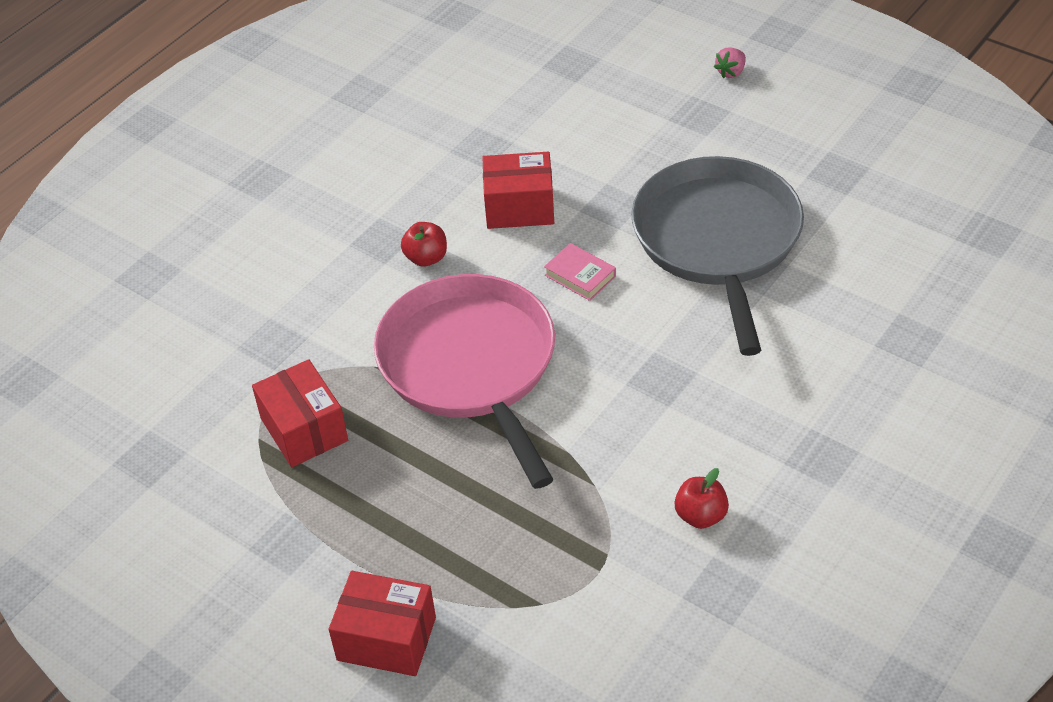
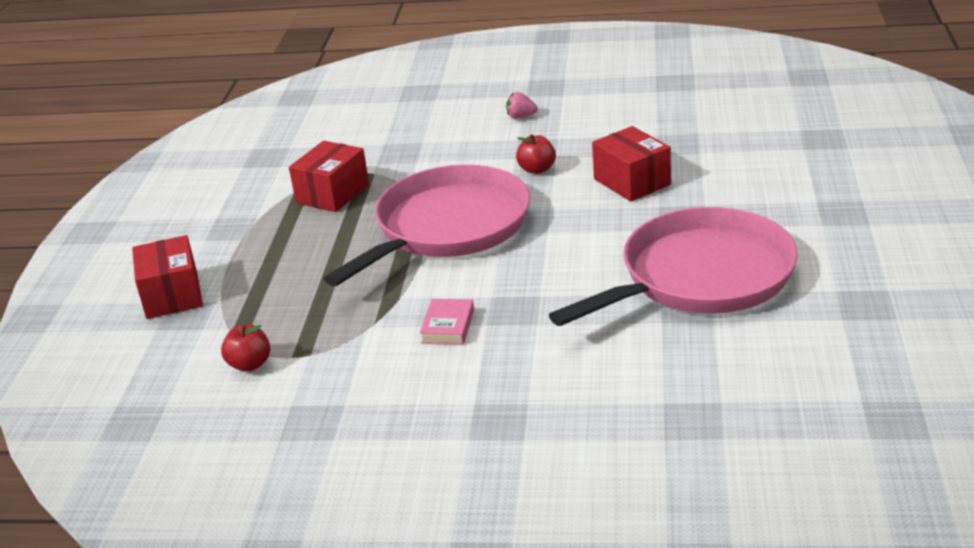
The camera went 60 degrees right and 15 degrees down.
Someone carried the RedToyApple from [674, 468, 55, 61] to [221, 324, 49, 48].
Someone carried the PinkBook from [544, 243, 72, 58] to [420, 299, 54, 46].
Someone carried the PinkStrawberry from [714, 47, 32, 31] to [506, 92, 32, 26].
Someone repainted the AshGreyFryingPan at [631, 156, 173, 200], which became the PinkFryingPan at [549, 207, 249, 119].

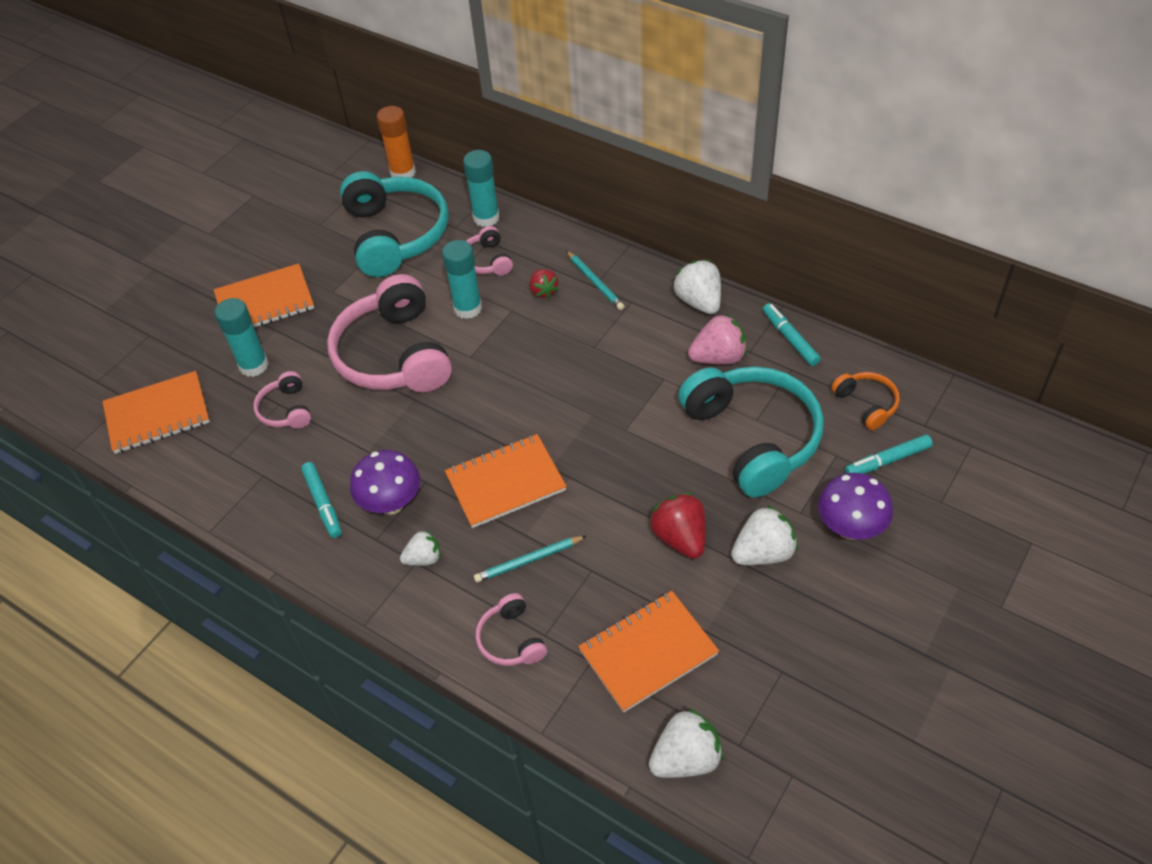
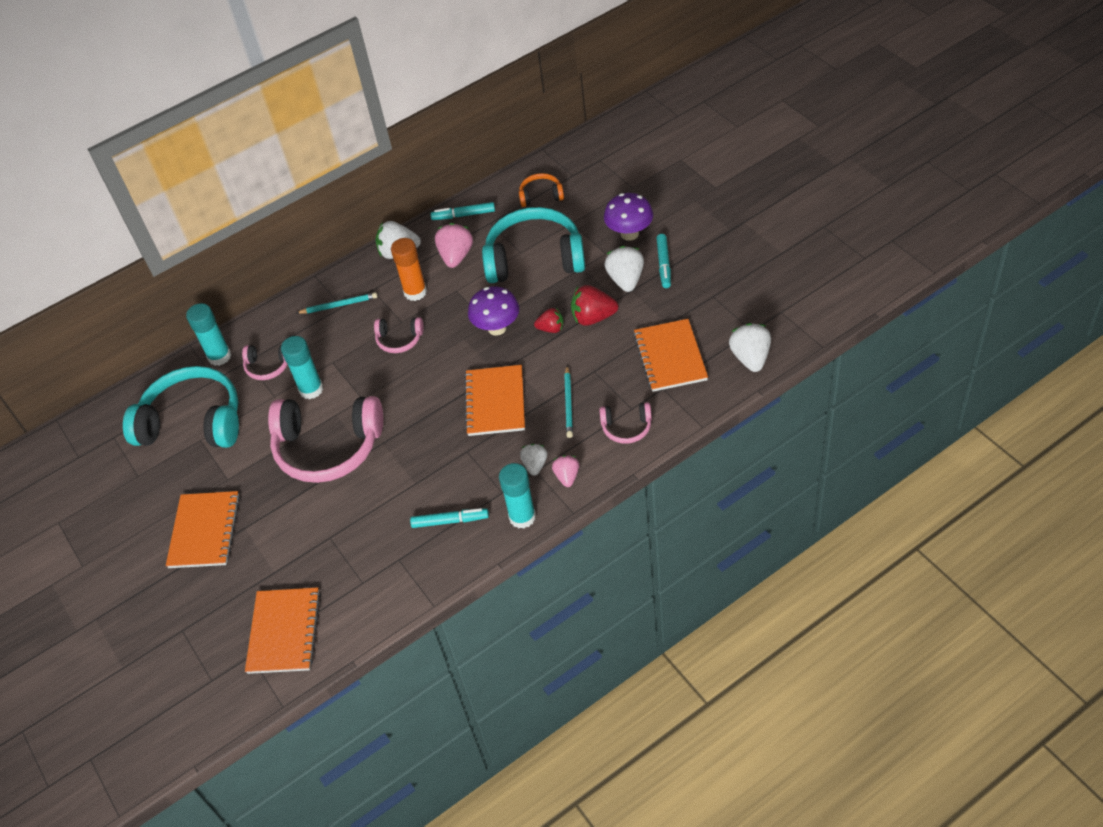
The camera went 65 degrees left and 0 degrees up.
Someone carried the PinkOverEarHeadphones from [253, 371, 58, 57] to [374, 317, 50, 36].
Someone carried the OrangeGlue from [377, 106, 39, 72] to [391, 238, 36, 63].
Someone carried the RoyalPurpleMushroom from [350, 450, 70, 65] to [468, 286, 51, 49].
Someone carried the TurquoiseGlue from [215, 298, 54, 79] to [499, 463, 37, 66].
Someone carried the RedStrawberry from [530, 269, 29, 30] to [534, 308, 29, 25].
Someone put down the PinkStrawberry at [552, 455, 27, 32].
Someone carried the TurquoiseMarkerPen from [845, 434, 88, 40] to [657, 234, 14, 54].

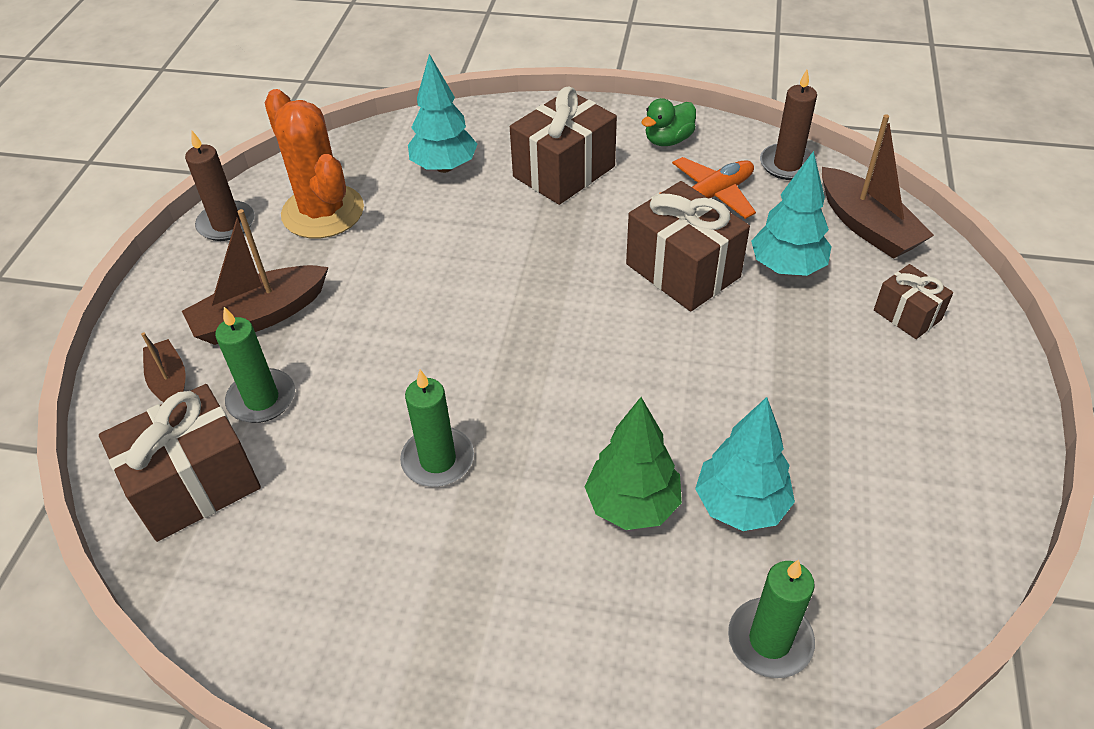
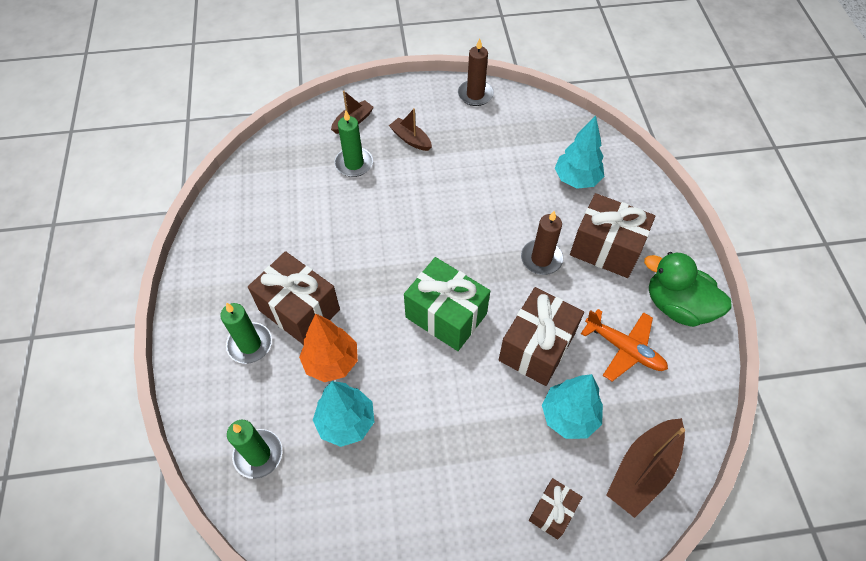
The camera went 70 degrees right and 10 degrees up.
Someone carried the GreenWaxCandle from [400, 370, 74, 117] to [220, 303, 52, 61].
Someone carried the BrownPresent from [99, 384, 162, 158] to [248, 251, 92, 94].
Someone repainted the GreenTree at [585, 397, 97, 133], which became the OrangeTree at [299, 314, 59, 68].
Someone scaled the BrownToyBoat at [182, 209, 147, 136] by 0.60.
Someone put down the GreenPresent at [404, 257, 86, 94].
Someone carried the BrownWaxCandle from [760, 70, 57, 110] to [521, 211, 42, 64].
Someone scaled the GreenToyDuck at [641, 98, 55, 48] by 1.64.
Someone took away the OrangeCactus at [265, 89, 99, 149].

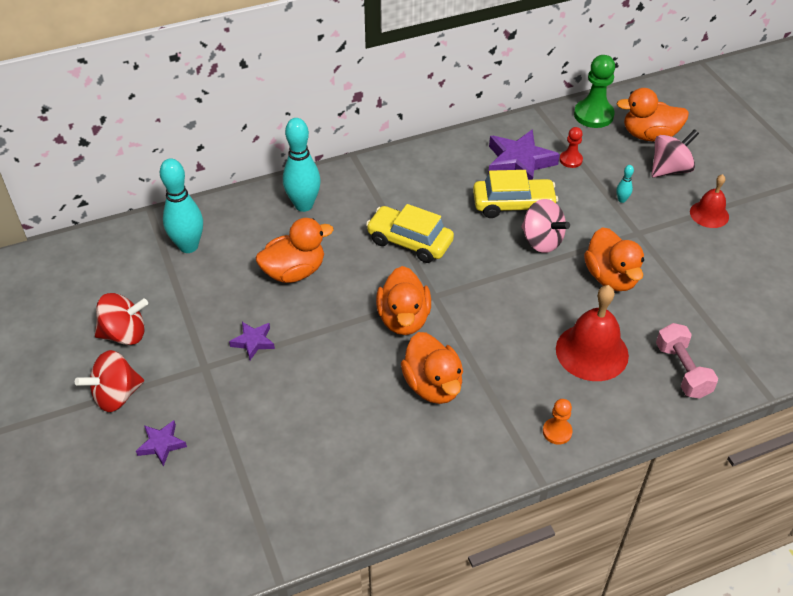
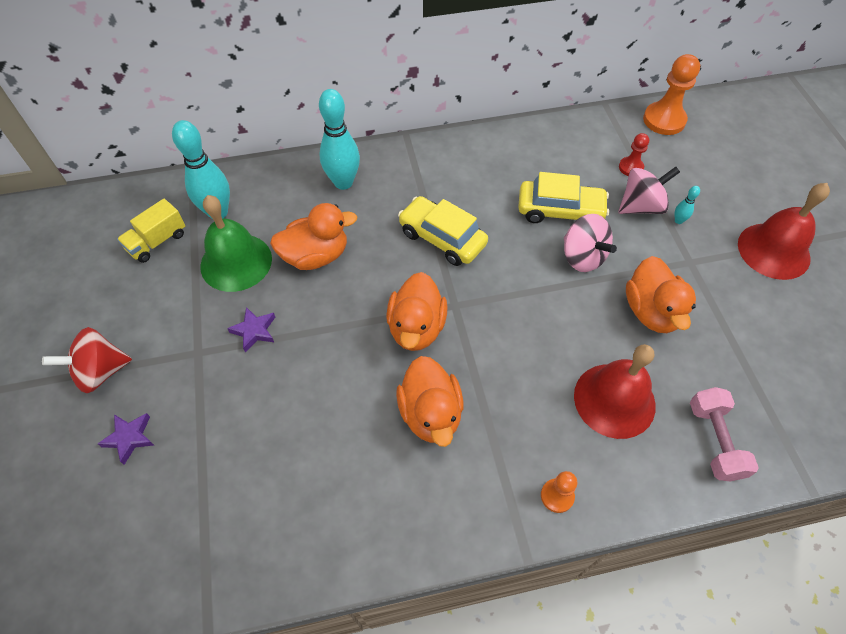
The camera went 10 degrees right and 10 degrees up.
Someone put down the GoldenTruck at [117, 199, 68, 64].
Someone put down the GreenSchoolBell at [200, 195, 72, 97].
Someone carried the PinkSpinningTop from [651, 129, 48, 49] to [618, 167, 62, 47].
Someone repainted the GreenPawn at [574, 55, 41, 73], which became the OrangePawn at [643, 54, 57, 81].
Someone scaled the RedSchoolBell at [690, 174, 39, 54] by 1.66.
Someone took away the RedSpinningTop at [95, 293, 53, 52].
Someone took away the RoyalPurpleStar at [488, 129, 72, 51].
Someone took away the OrangeToyDuck at [617, 88, 72, 54].

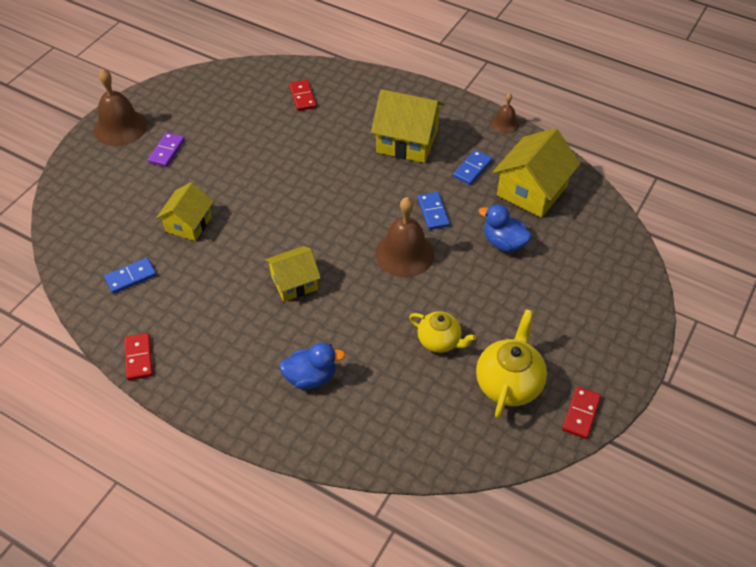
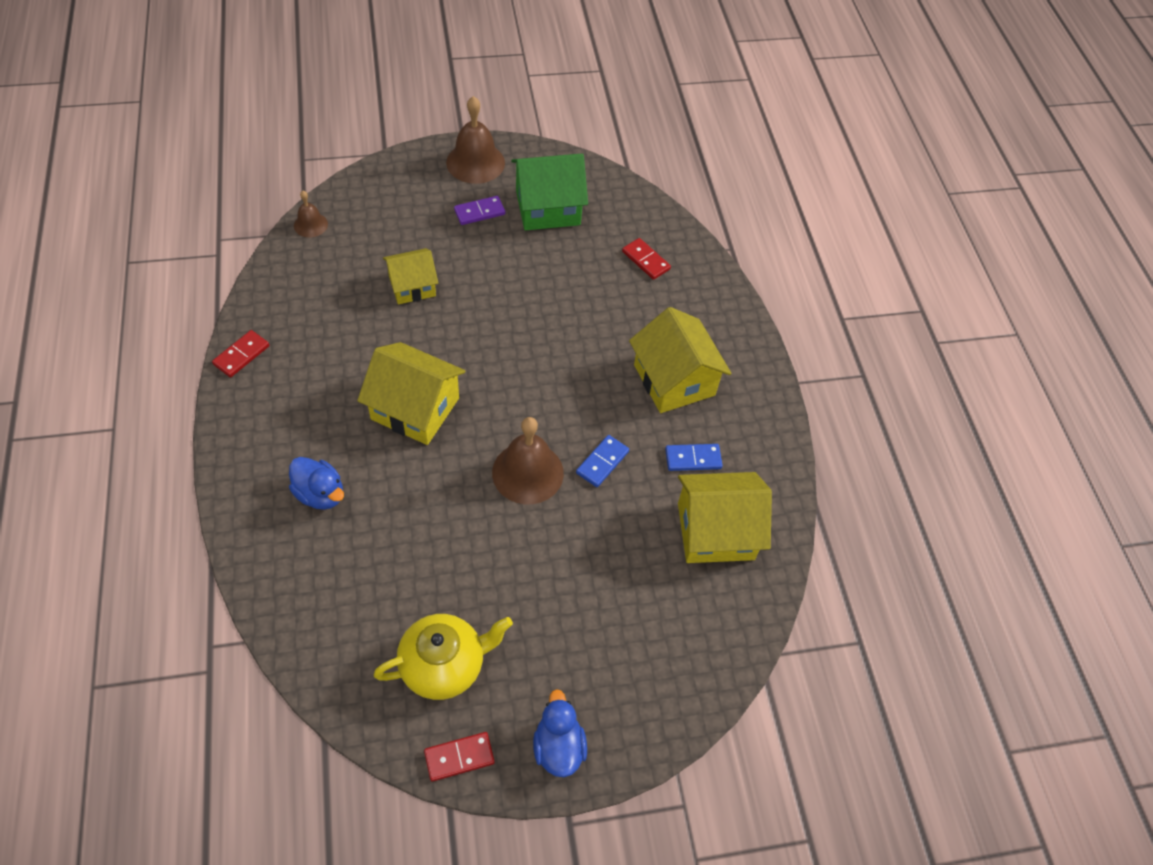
The camera went 45 degrees right and 5 degrees up.
Someone carried the BrownSchoolBell from [491, 93, 28, 41] to [294, 191, 34, 46].
Someone scaled the GoldenCottage at [265, 246, 56, 56] by 1.56.
Someone put down the GreenCottage at [511, 154, 77, 76].
Someone carried the CobaltToyDuck from [479, 204, 53, 48] to [533, 689, 54, 88].
Someone rotated the RedDomino at [289, 80, 27, 31] by 75 degrees counterclockwise.
Someone took away the CobaltDomino at [104, 258, 53, 36].
Someone took away the GoldenChinaTeapot at [409, 311, 67, 42].

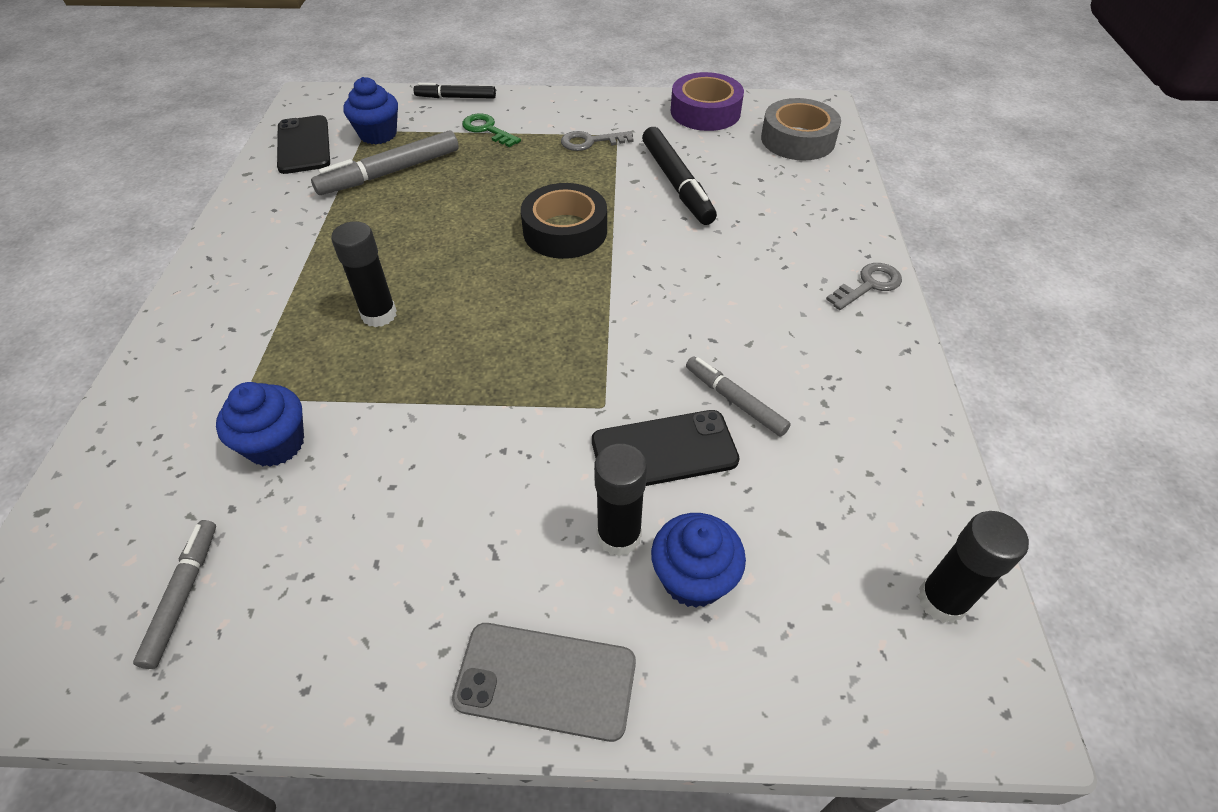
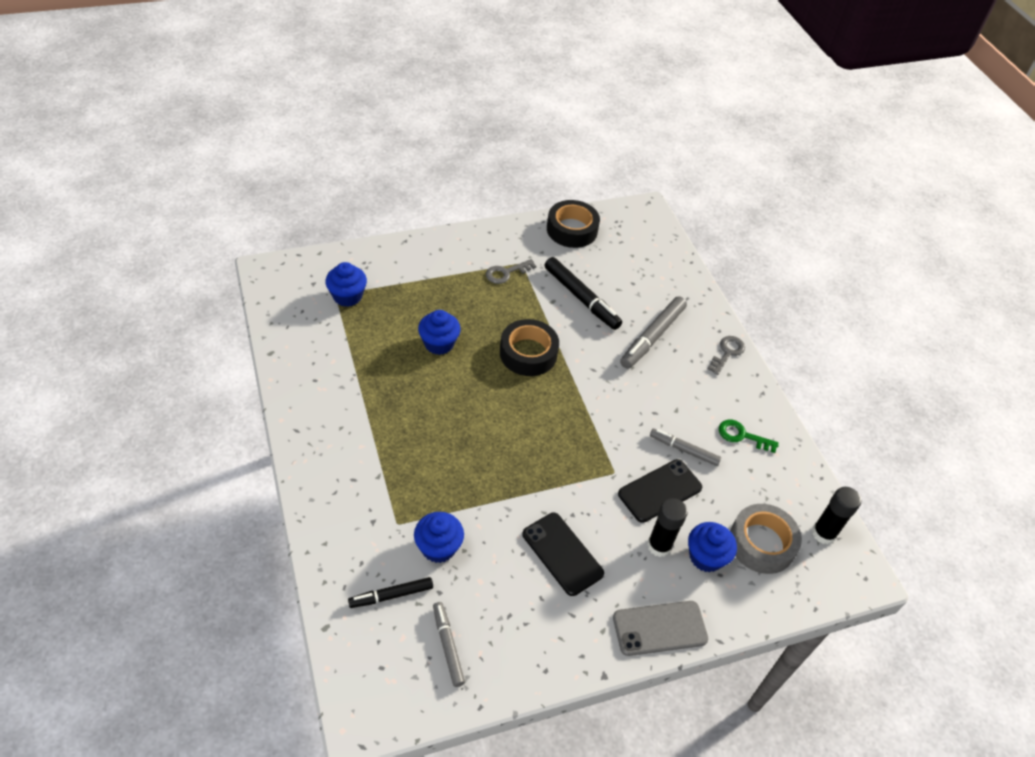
The camera went 25 degrees left and 0 degrees up.
Someone carried the BlackMarkerPen from [413, 83, 83, 16] to [348, 577, 85, 31].
Someone put down the CobaltMuffin at [418, 310, 43, 45].
Someone carried the BlackPhone from [277, 115, 53, 59] to [523, 513, 81, 83].
Someone repainted the RoyalPurpleTape at [671, 72, 73, 59], which became the BlackTape at [547, 200, 53, 48].
Someone carried the AshGreyMarkerPen from [311, 130, 148, 65] to [620, 296, 67, 73].
Someone carried the GreenLatchkey from [462, 113, 59, 34] to [719, 420, 60, 33].
Someone carried the AshGreyTape from [761, 98, 80, 62] to [730, 504, 72, 70].
Someone took away the BlackGlue at [331, 221, 66, 106].

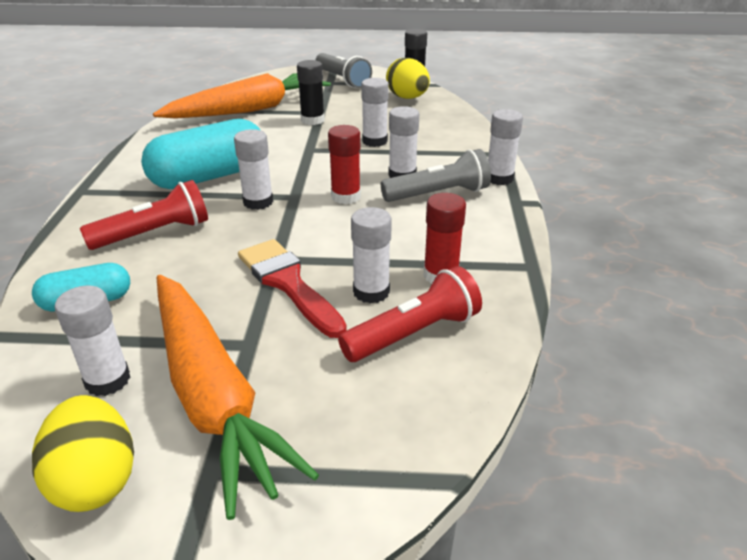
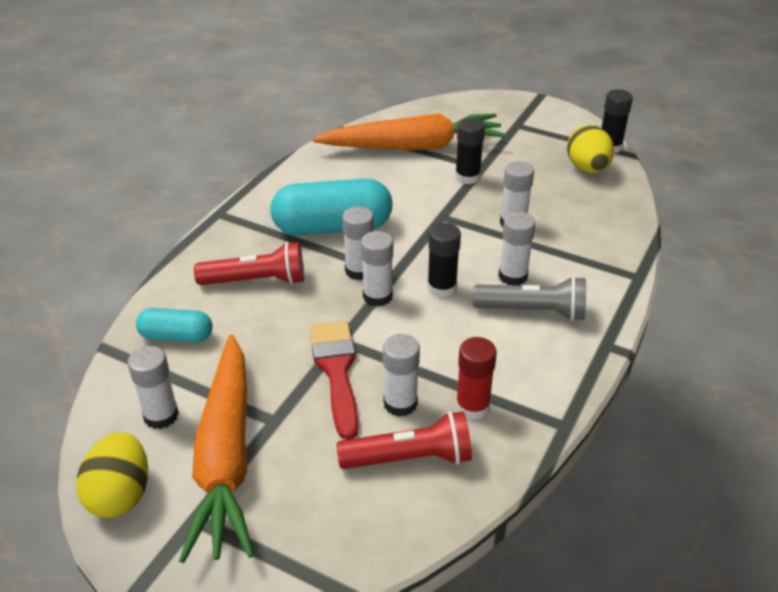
The camera went 25 degrees right and 5 degrees up.
Someone carried the SnowWhiteGlue from [488, 109, 35, 76] to [361, 231, 32, 76].
Someone repainted the RedGlue at [328, 125, 33, 79], which became the BlackGlue at [427, 223, 34, 75].
Someone took away the AshGreyFlashlight at [316, 53, 56, 35].

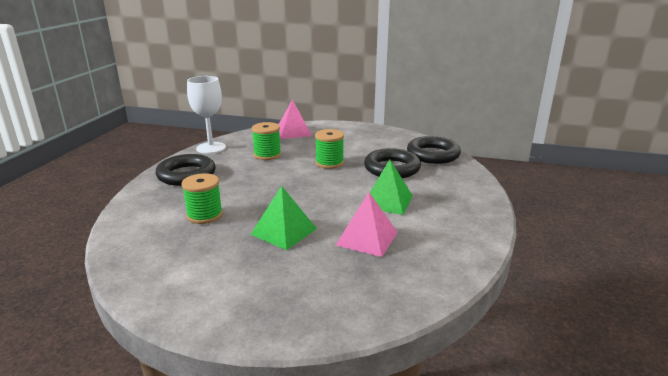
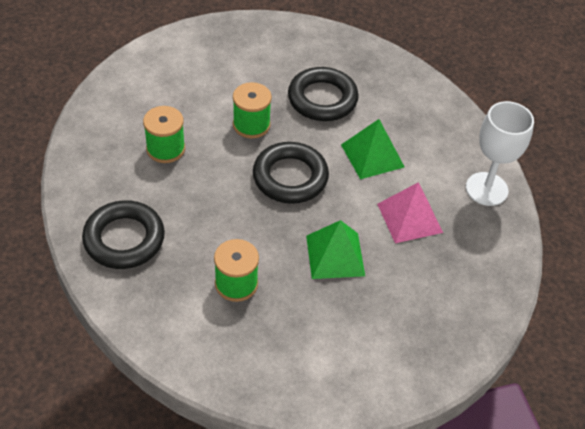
The camera went 45 degrees left and 25 degrees up.
Someone carried the BlackTorus from [407, 136, 54, 28] to [253, 142, 76, 62].
Someone carried the SnowWhiteGoblet from [187, 76, 39, 78] to [466, 101, 68, 105].
Someone took away the PinkSolidPyramid at [278, 99, 34, 40].

